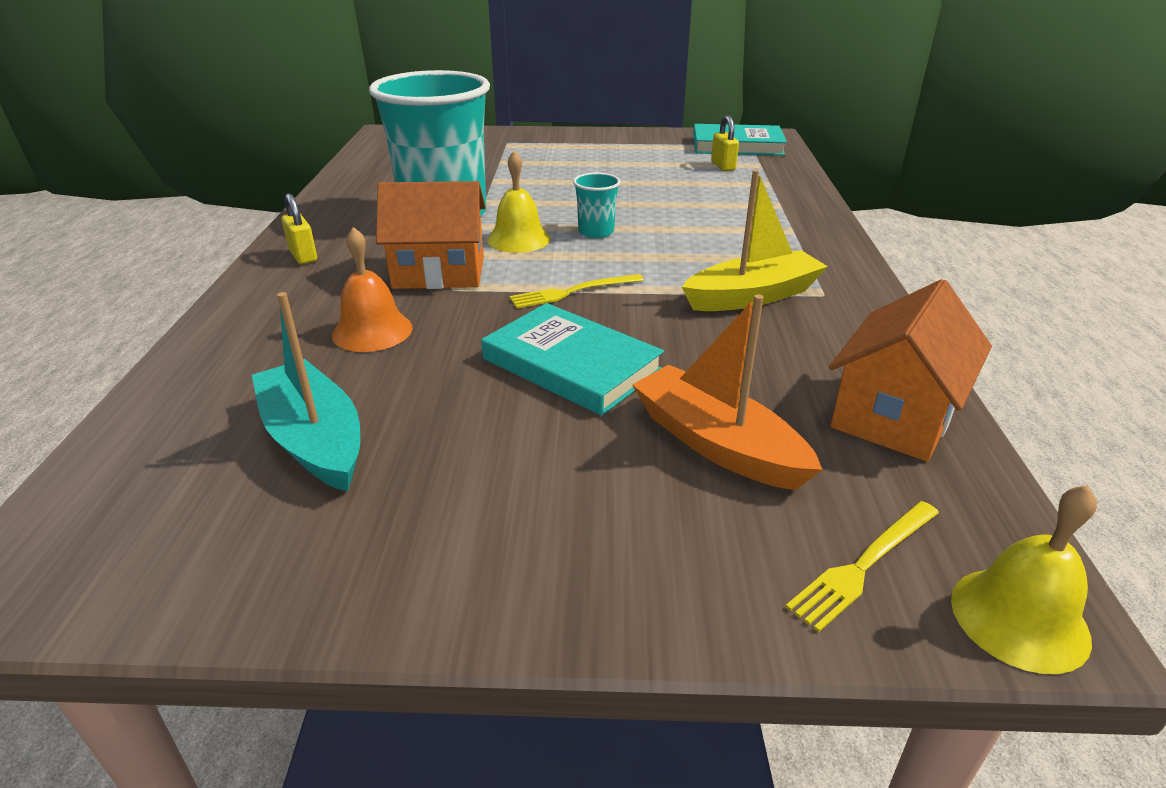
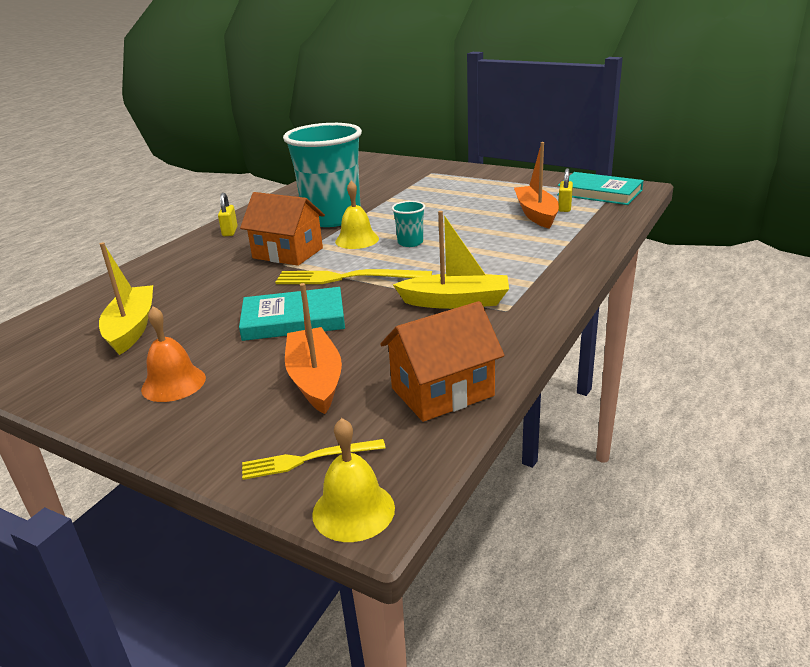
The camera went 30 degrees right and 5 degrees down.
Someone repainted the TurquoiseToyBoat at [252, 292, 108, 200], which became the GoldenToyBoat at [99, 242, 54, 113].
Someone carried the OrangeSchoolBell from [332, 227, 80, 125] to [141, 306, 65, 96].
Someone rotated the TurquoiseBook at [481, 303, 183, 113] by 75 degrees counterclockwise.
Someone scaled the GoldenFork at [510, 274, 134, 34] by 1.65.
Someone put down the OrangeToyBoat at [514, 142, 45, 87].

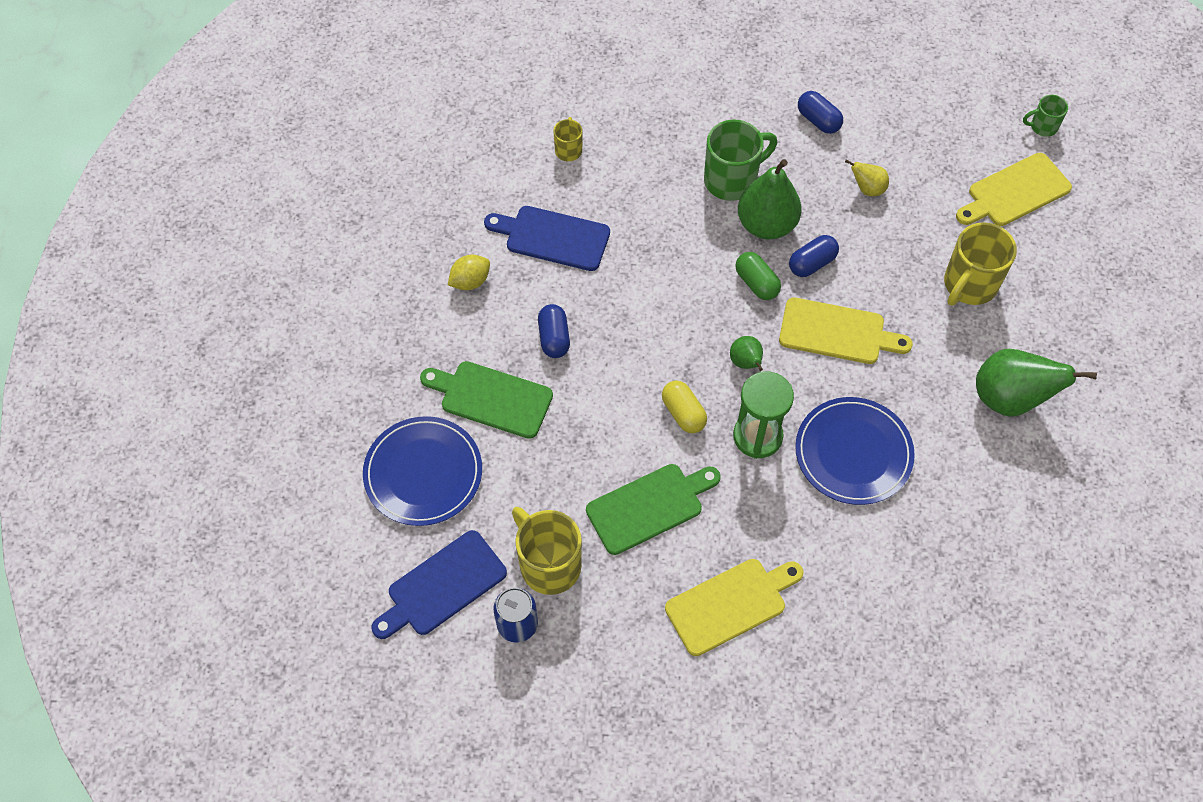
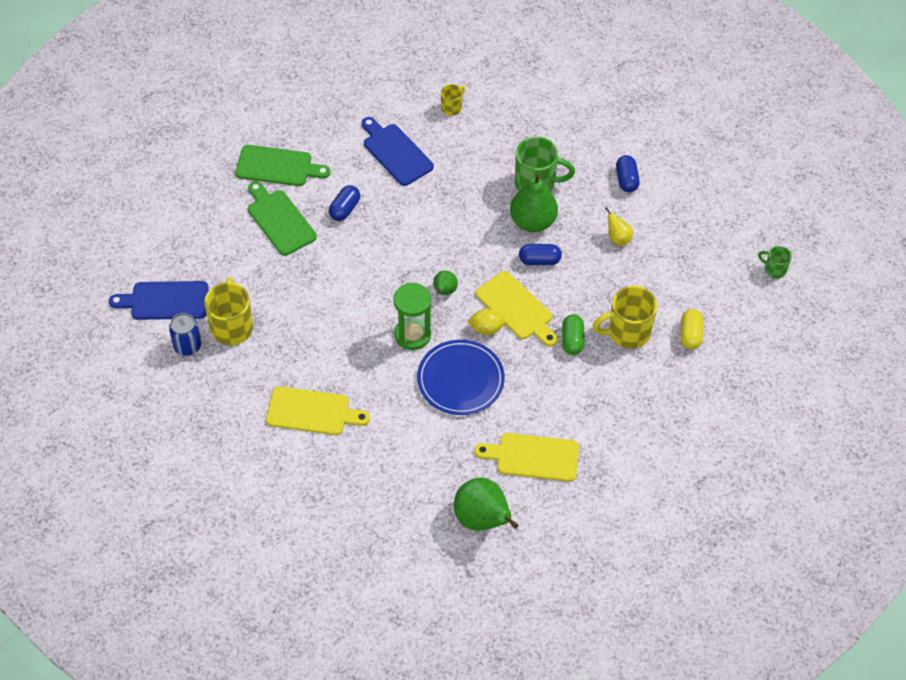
The camera went 35 degrees right and 5 degrees down.
Someone carried the GreenChoppingBoard from [586, 464, 135, 91] to [235, 145, 96, 41].
Someone carried the GreenPear from [976, 349, 121, 68] to [454, 478, 64, 53].
Someone carried the GoldenCitrusFruit from [448, 255, 42, 35] to [467, 309, 38, 26].
Someone carried the GoldenChoppingBoard from [956, 153, 116, 73] to [474, 433, 105, 49].
Someone carried the GreenPill from [735, 252, 46, 48] to [562, 314, 22, 41].
Someone carried the GoldenPill from [662, 381, 45, 52] to [681, 309, 22, 40].
Someone took away the CobaltDinnerPlate at [363, 416, 119, 110].

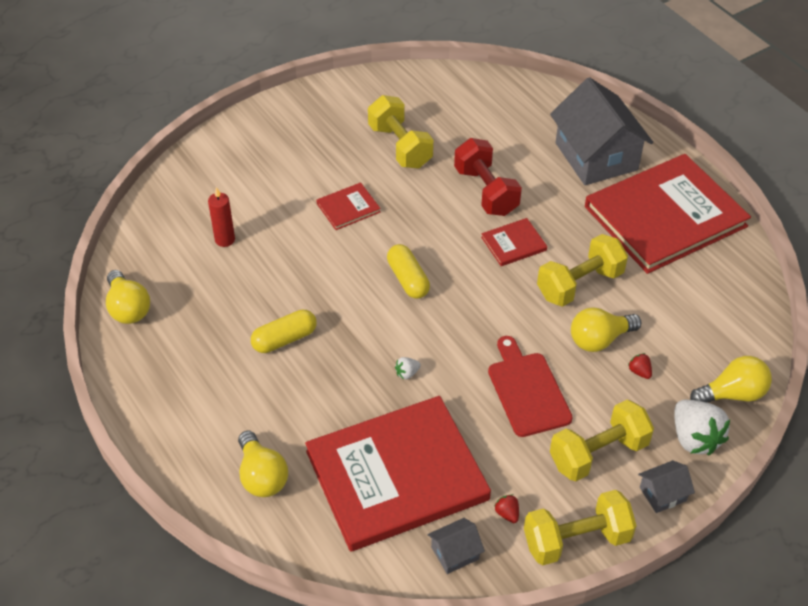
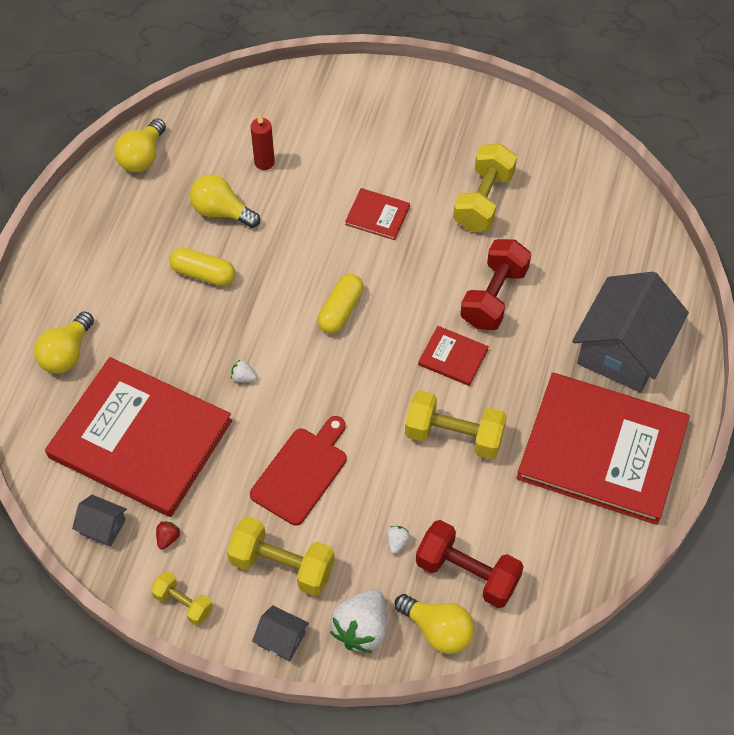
The camera went 50 degrees right and 10 degrees up.
Someone scaled the GoldenFreeWeight at [524, 490, 113, 75] by 0.59.
Someone carried the GoldenLightbulb from [571, 308, 70, 44] to [190, 174, 70, 54].
Someone repainted the RedStrawberry at [628, 353, 24, 26], which became the SnowWhiteStrawberry at [386, 526, 24, 28].
Someone put down the RedFreeWeight at [416, 520, 108, 88].

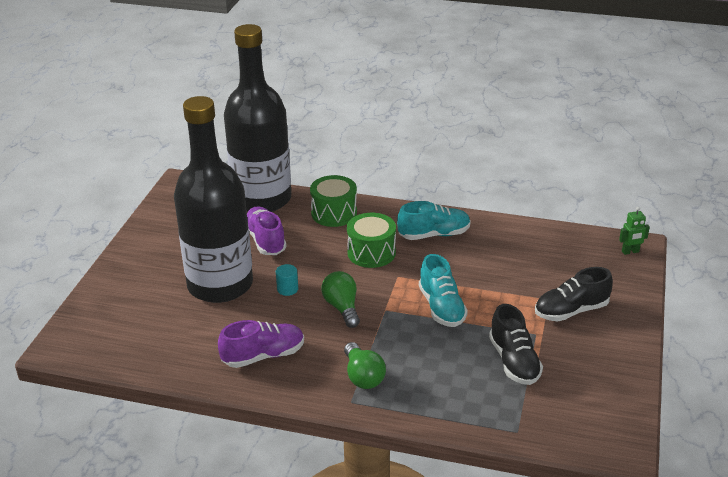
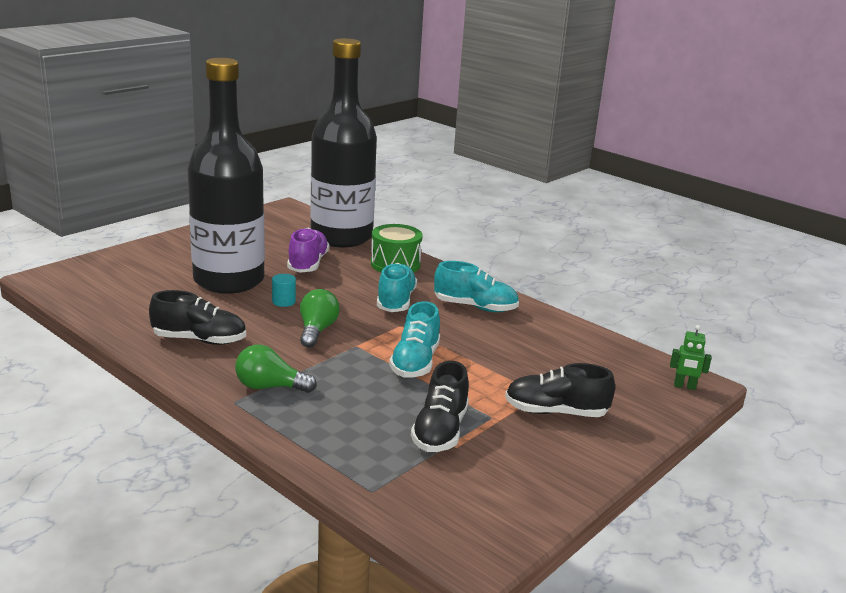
The camera went 25 degrees right and 10 degrees down.
Someone repainted the RoyalPurpleShoe at [218, 320, 86, 48], which became the BlackShoe at [149, 290, 97, 55].
Someone rotated the GreenLightbulb at [344, 342, 42, 47] by 90 degrees clockwise.
Someone swapped the GreenSnareDrum at [347, 213, 49, 55] for the TurquoiseShoe at [377, 263, 40, 49].

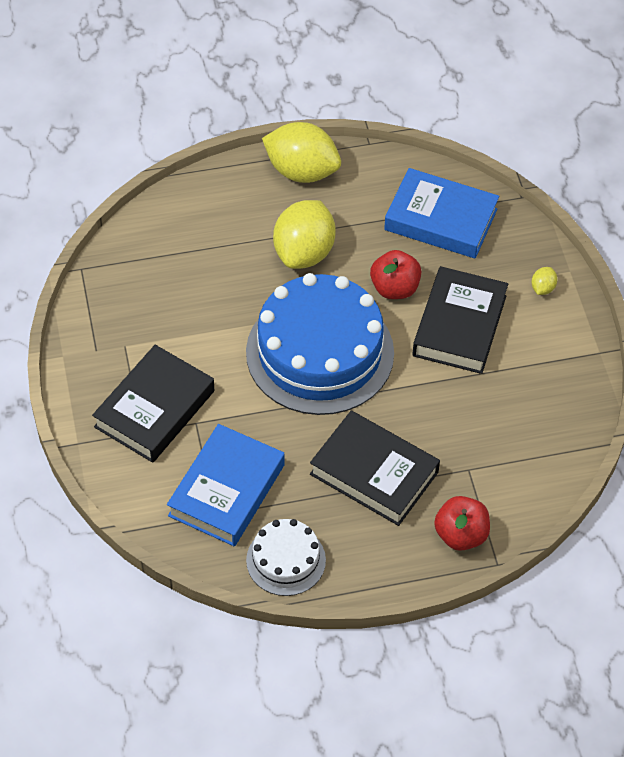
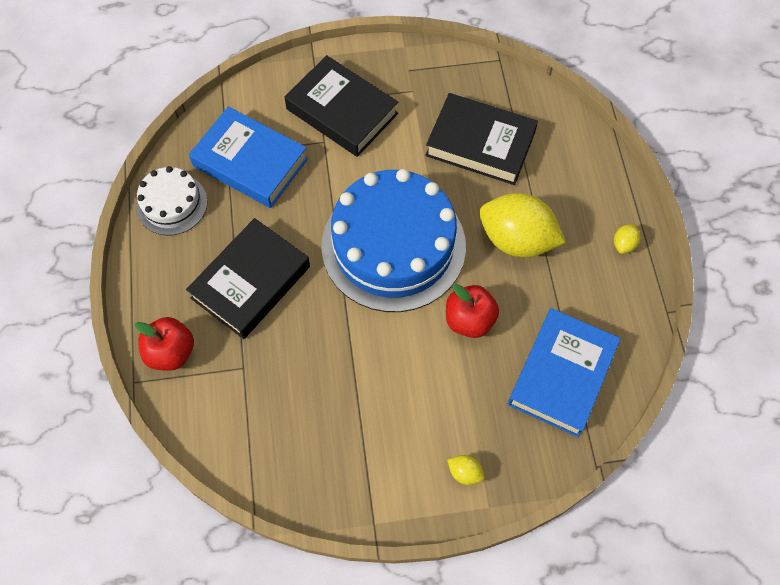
The camera went 95 degrees right and 10 degrees up.
Someone carried the BlackBook from [412, 266, 96, 108] to [425, 93, 113, 92].
Someone scaled the GoldenCitrusFruit at [262, 122, 79, 61] by 0.41.

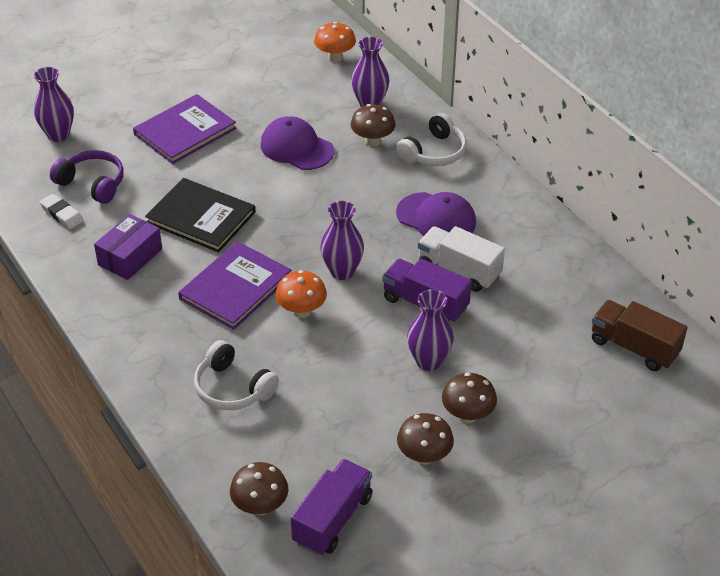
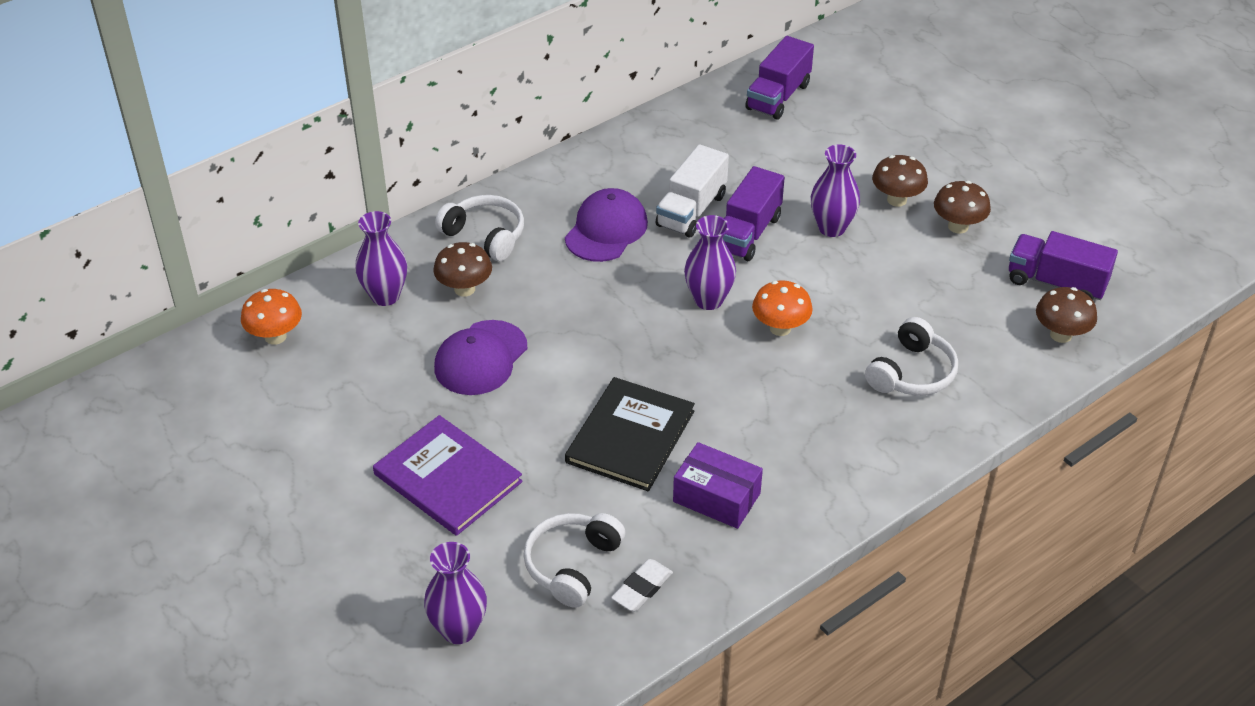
The camera went 95 degrees left and 0 degrees up.
Someone repainted the RoyalPurpleOverEarHeadphones at [50, 150, 74, 54], which became the SnowWhiteOverEarHeadphones at [523, 513, 102, 95].
Someone repainted the BrownTruck at [592, 300, 96, 71], which became the RoyalPurpleTruck at [745, 36, 69, 83].
Someone took away the RoyalPurpleBook at [178, 241, 113, 89].

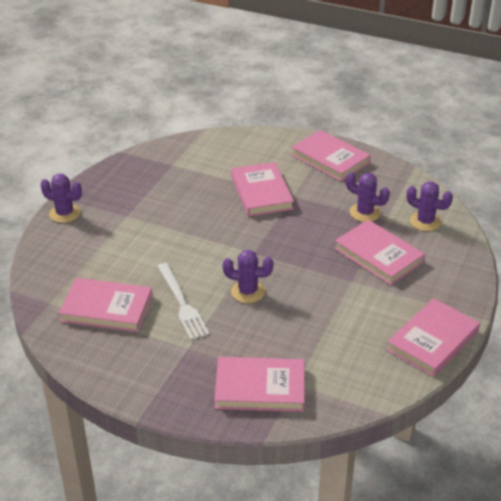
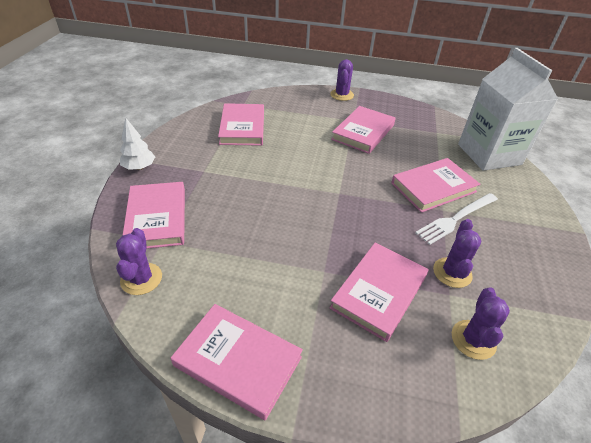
The camera went 75 degrees right and 5 degrees up.
Someone carried the RoyalPurpleCactus from [223, 250, 51, 53] to [116, 228, 46, 67].
Someone put down the SnowWhiteTree at [120, 118, 35, 52].
Someone carried the PinkBook from [291, 130, 79, 52] to [331, 106, 65, 48].
Someone carried the SnowWhiteFork from [157, 263, 52, 77] to [415, 193, 83, 52].
Someone put down the SnowWhiteCarton at [458, 48, 100, 123].

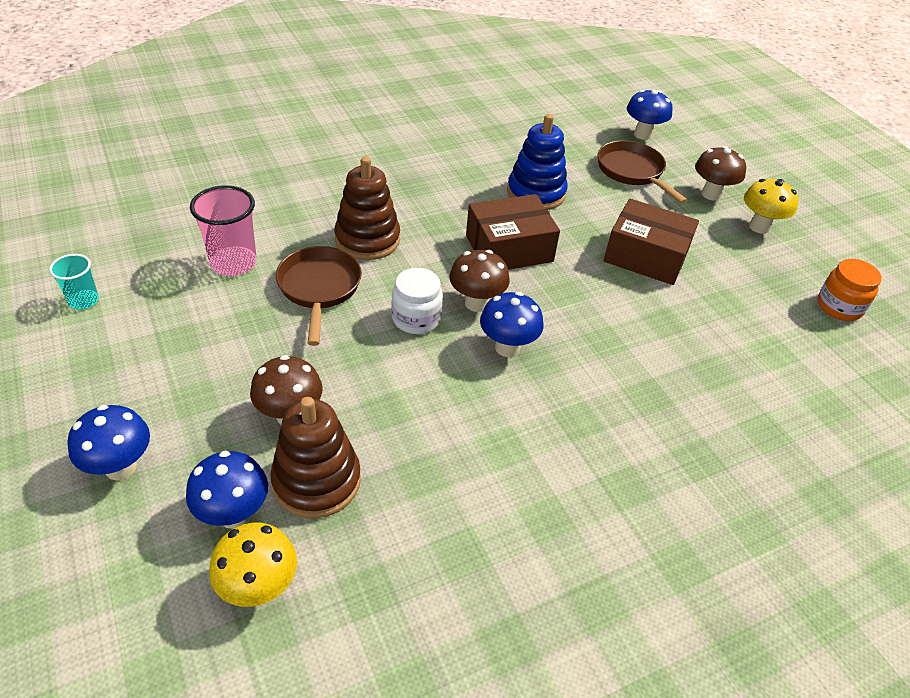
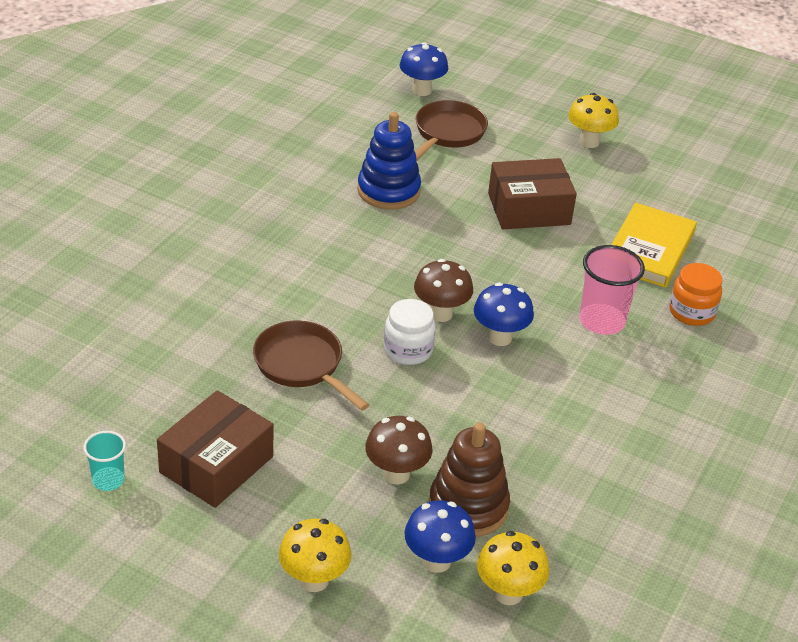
The camera went 35 degrees left and 5 degrees down.
Someone carried the BrownBox from [466, 194, 94, 76] to [157, 390, 116, 118].
Someone repainted the CobaltMushroom at [67, 405, 83, 75], which became the GoldenMushroom at [279, 519, 73, 73].
Someone rotated the BrownFryingPan at [598, 140, 90, 64] by 90 degrees clockwise.
Someone carried the PinkBeaker from [190, 185, 67, 91] to [580, 245, 65, 90].
Someone put down the GoldenBook at [611, 203, 86, 85].
Someone carried the OrangeJar from [818, 259, 64, 62] to [669, 263, 53, 63].
Someone took away the BrownRingStacker at [335, 157, 65, 103].
Someone took away the BrownMushroom at [695, 146, 51, 55].

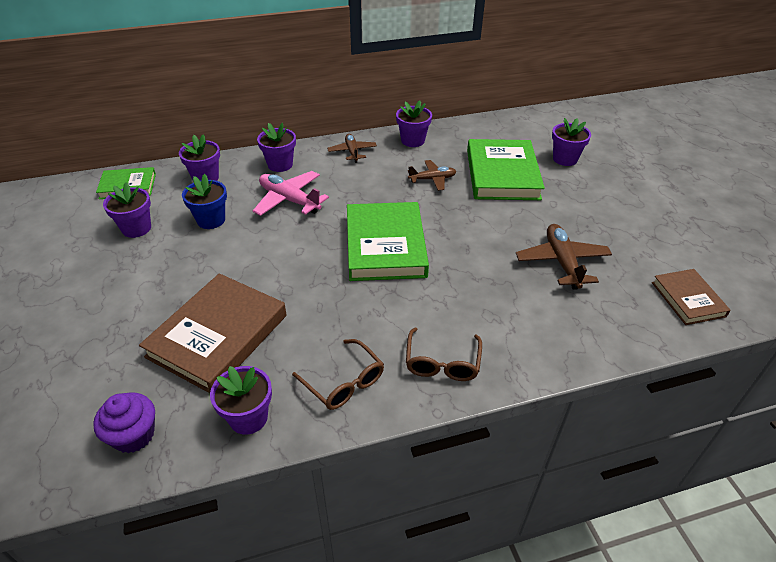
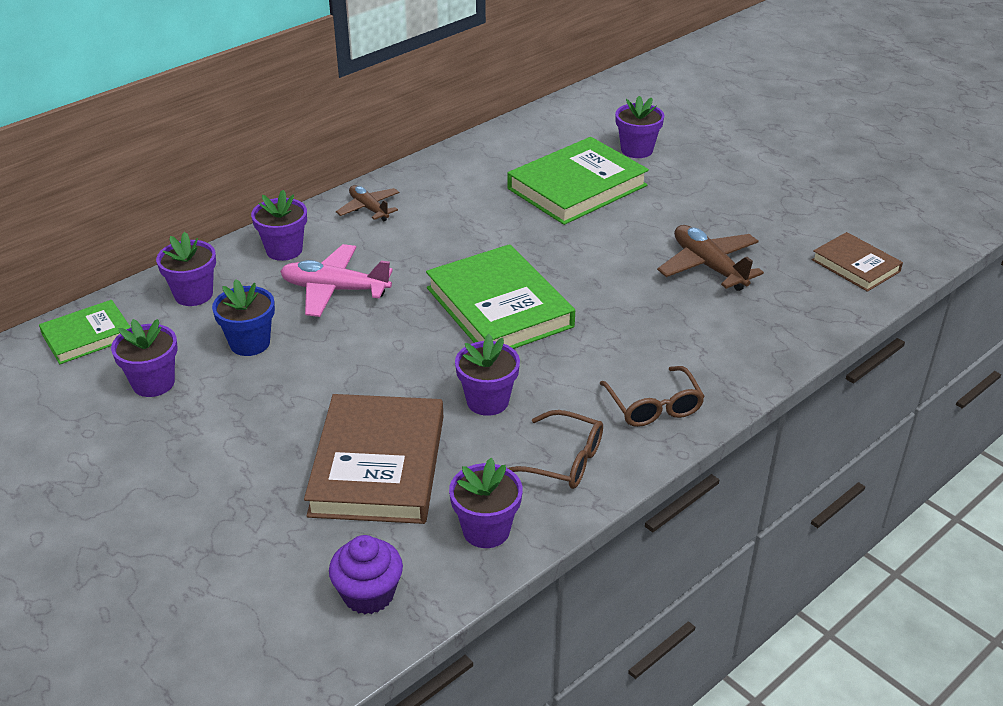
The camera went 25 degrees left and 5 degrees down.
Someone carried the RoyalPurplePottedPlant from [396, 100, 36, 47] to [455, 334, 65, 82].
Someone rotated the GreenBook at [467, 139, 78, 61] by 75 degrees clockwise.
Someone took away the BrownAeroplane at [408, 160, 49, 31].

